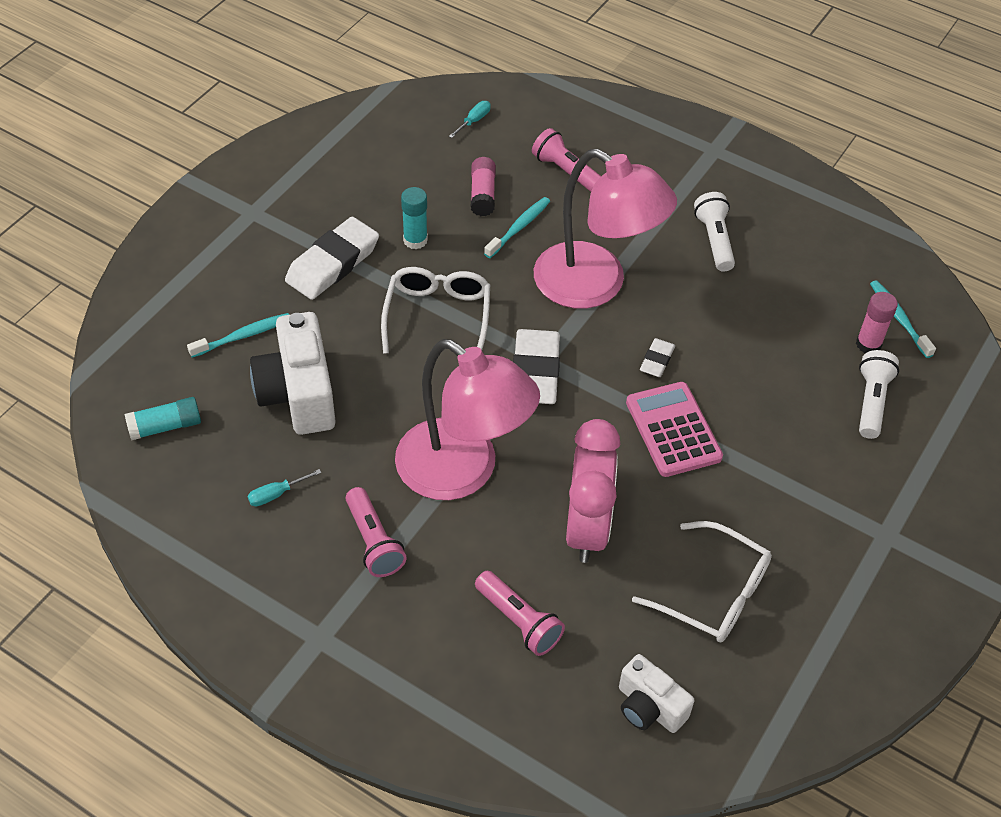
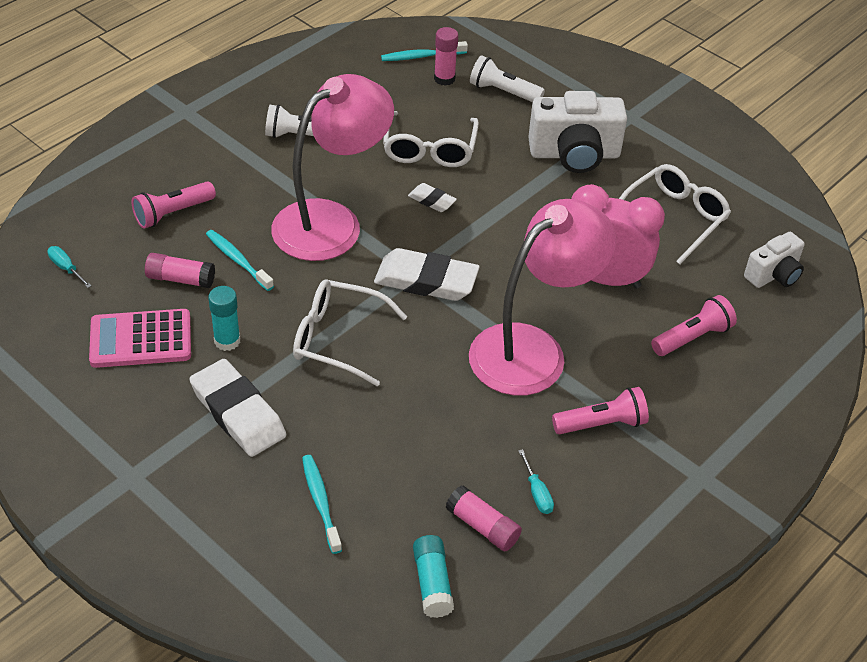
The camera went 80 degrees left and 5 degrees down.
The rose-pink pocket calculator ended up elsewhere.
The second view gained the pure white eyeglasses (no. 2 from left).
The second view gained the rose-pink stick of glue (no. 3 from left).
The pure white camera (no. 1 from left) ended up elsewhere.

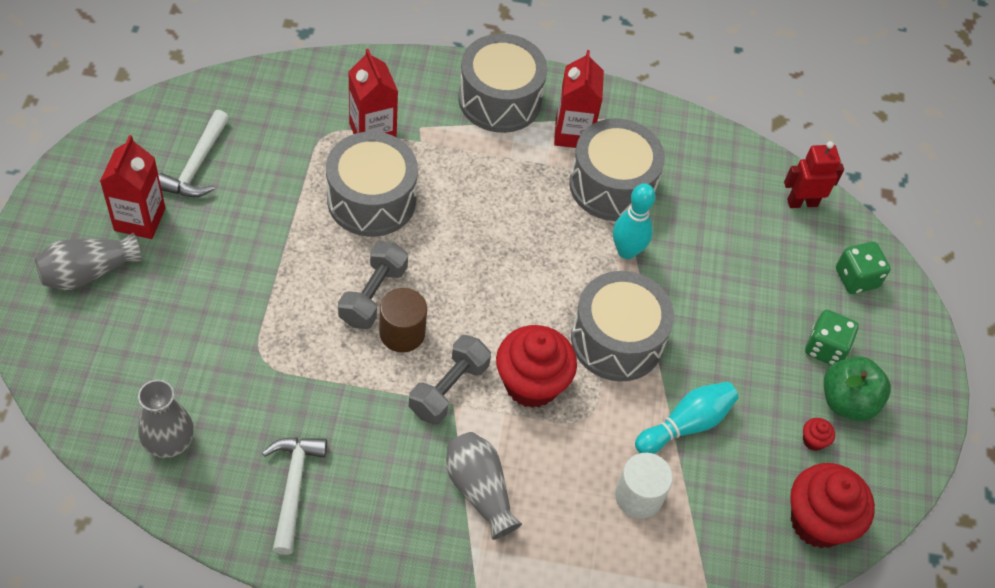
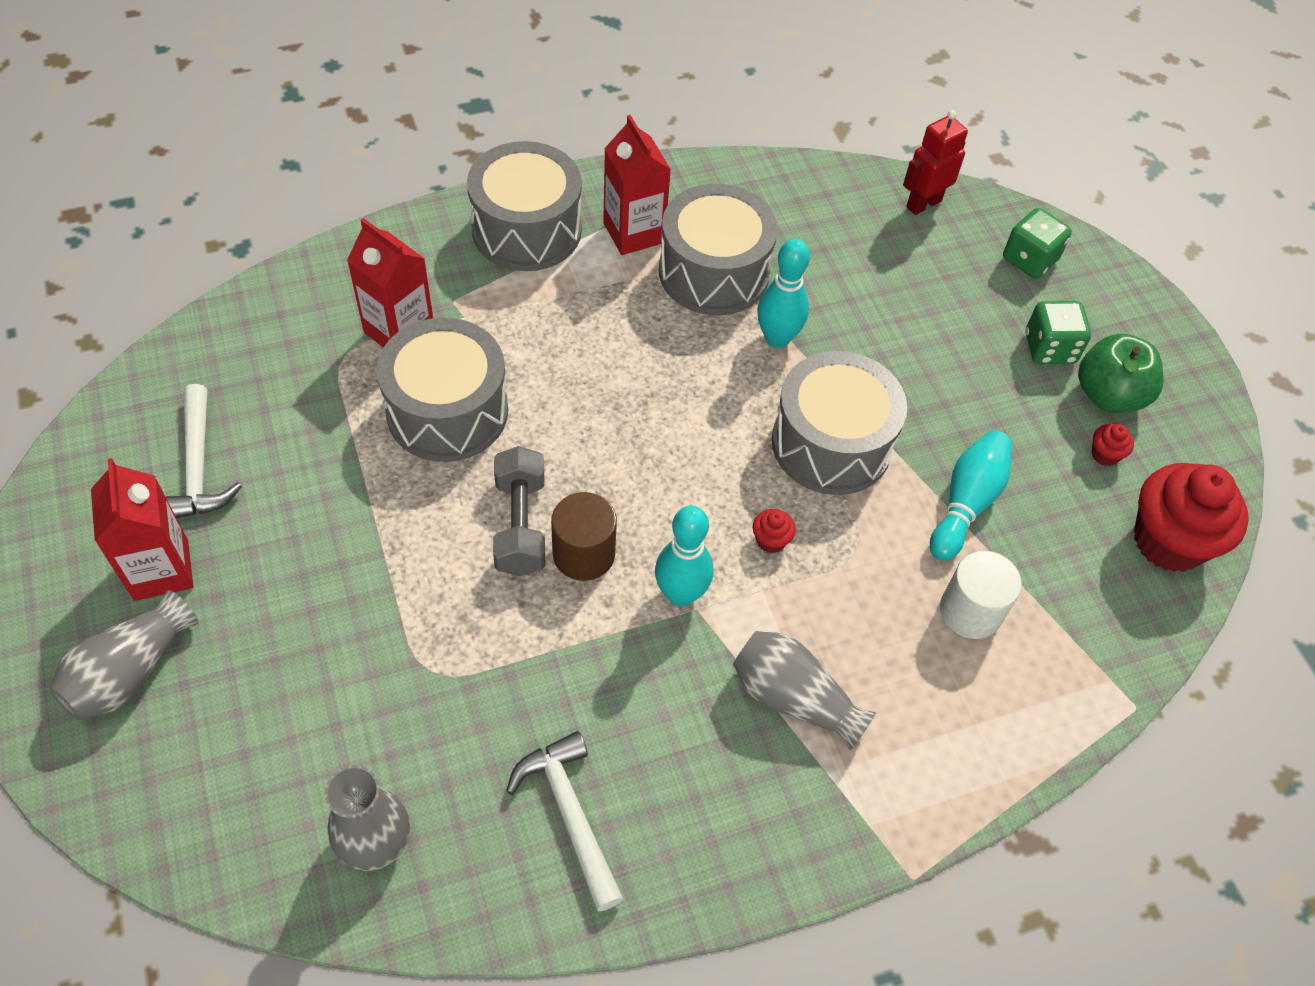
The camera went 25 degrees left and 0 degrees up.
Where the gray hand weight (no. 2 from left) stood, the teal skittle (no. 1 from left) came to stand.
The size of the crimson fairy cake (no. 1 from left) changed by a factor of 0.41.

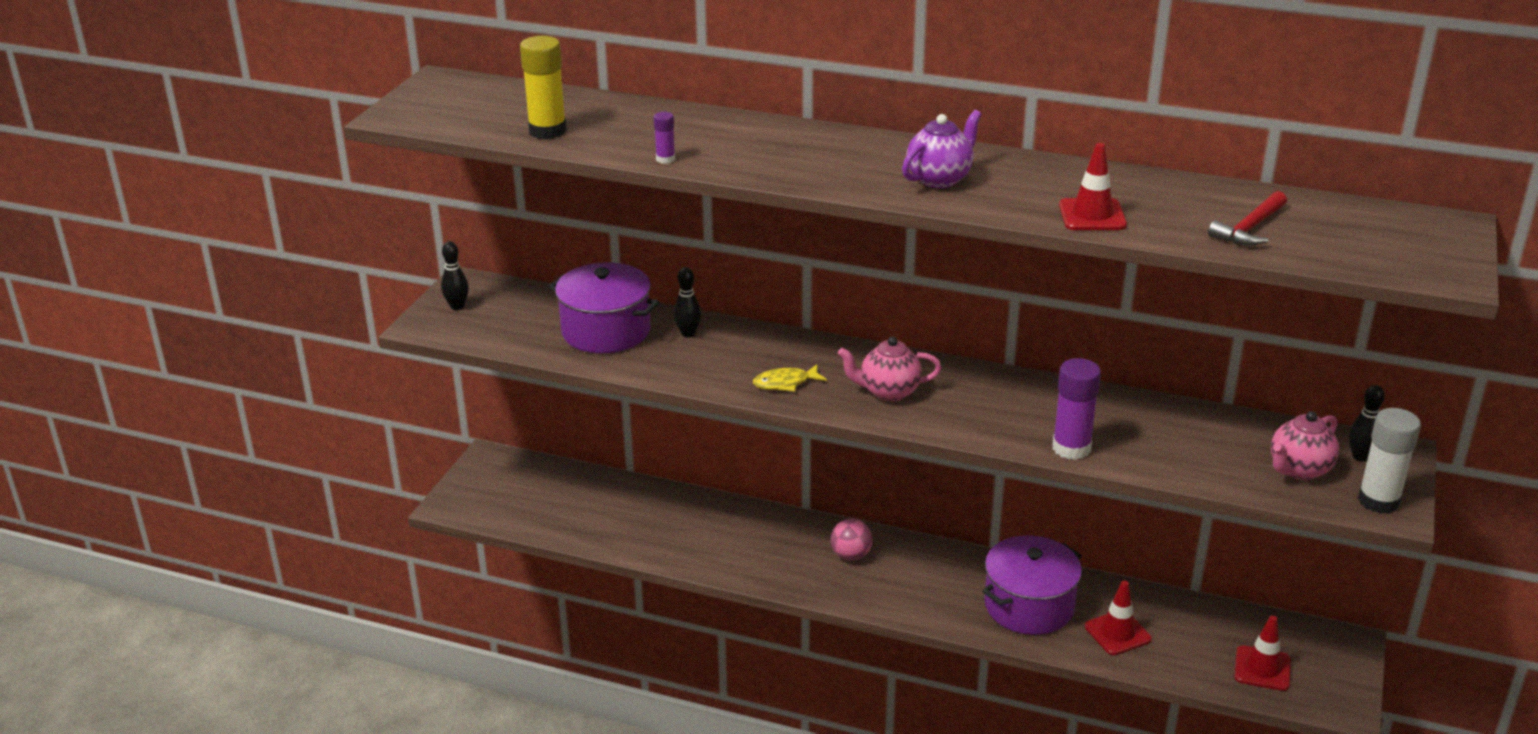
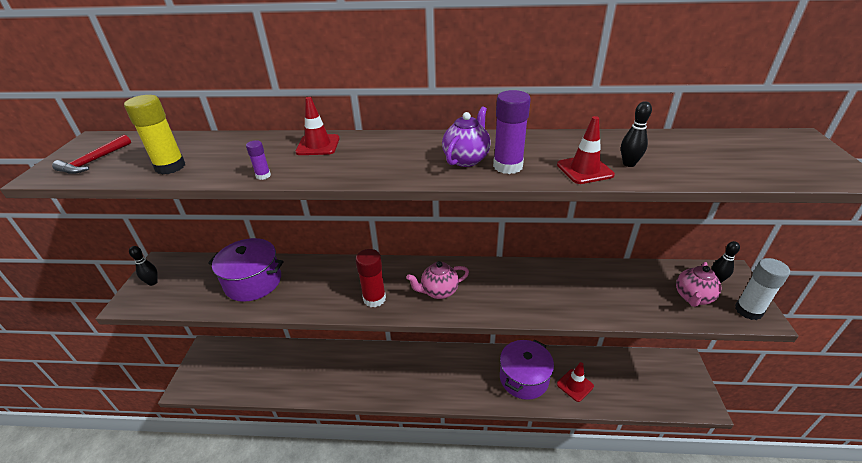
The camera went 15 degrees left and 5 degrees up.
The crimson claw hammer ended up elsewhere.
The crimson road cone (no. 3 from left in the first image) ended up elsewhere.
Where the yellow fish stood, the crimson stick of glue came to stand.
The violet stick of glue (no. 2 from left) ended up elsewhere.
The black skittle (no. 2 from left) ended up elsewhere.
The second view lost the rose-pink sphere.

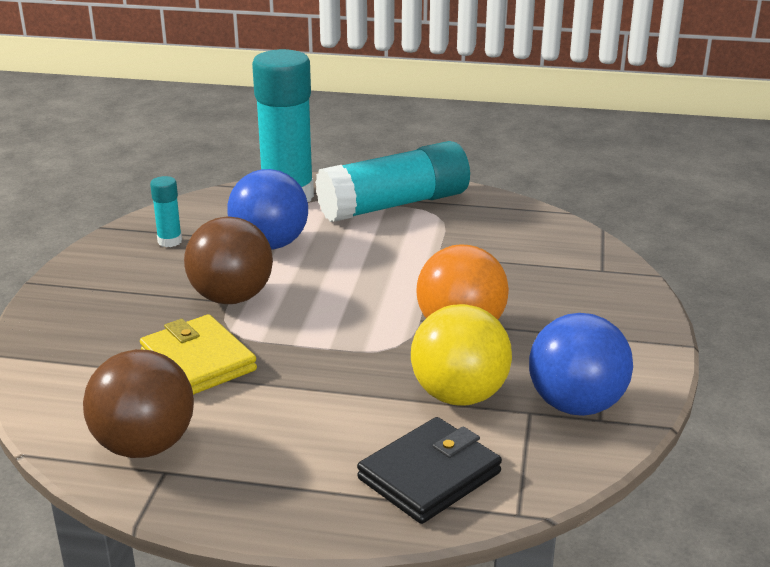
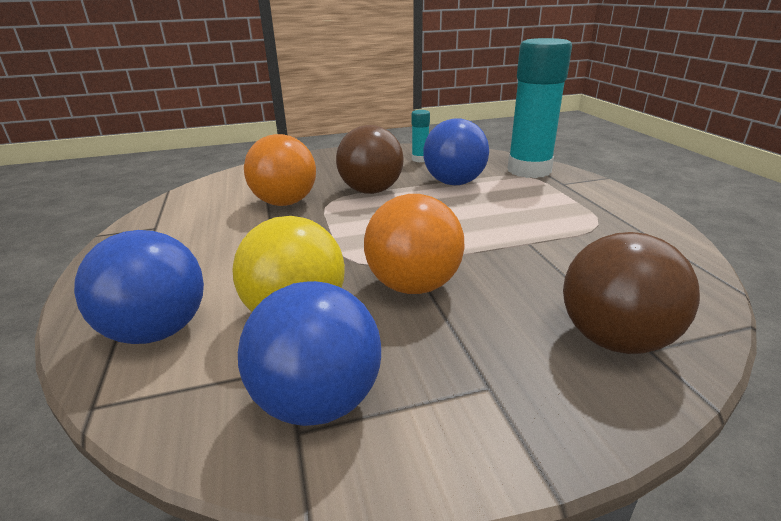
The camera went 65 degrees right and 0 degrees up.
Where the black card wallet stood, the blue sphere (no. 1 from left) came to stand.
Where the yellow card wallet stood, the orange sphere (no. 1 from left) came to stand.
The brown sphere (no. 1 from left in the first image) ended up elsewhere.
The second view lost the teal stick of glue (no. 3 from left).

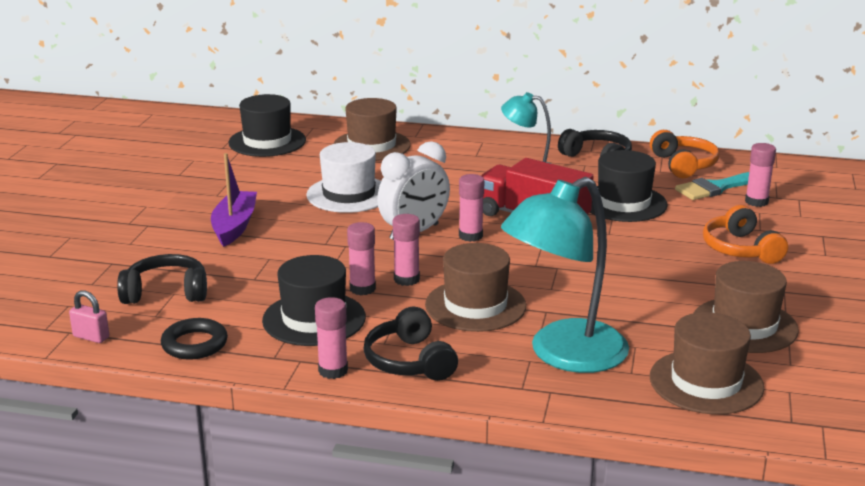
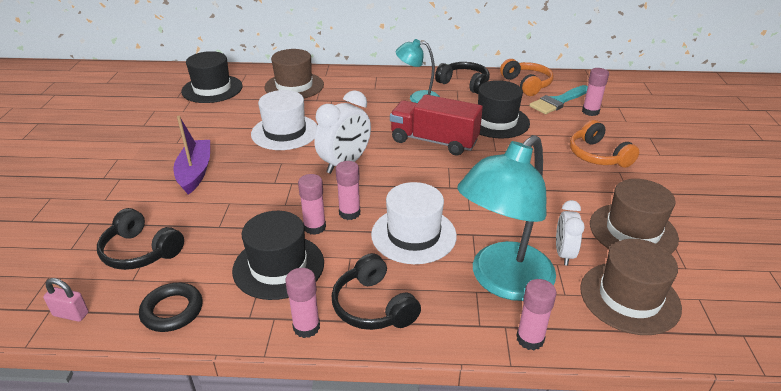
The camera went 10 degrees left and 10 degrees up.
The black headset (no. 1 from left) ended up facing another way, 135 degrees counterclockwise from before.
What was the brown hat (no. 2 from left) turned into the pure white hat (no. 2 from left).
The rose-pink stick of glue (no. 4 from left) ended up elsewhere.
The second view gained the pure white bedside clock (no. 2 from left).

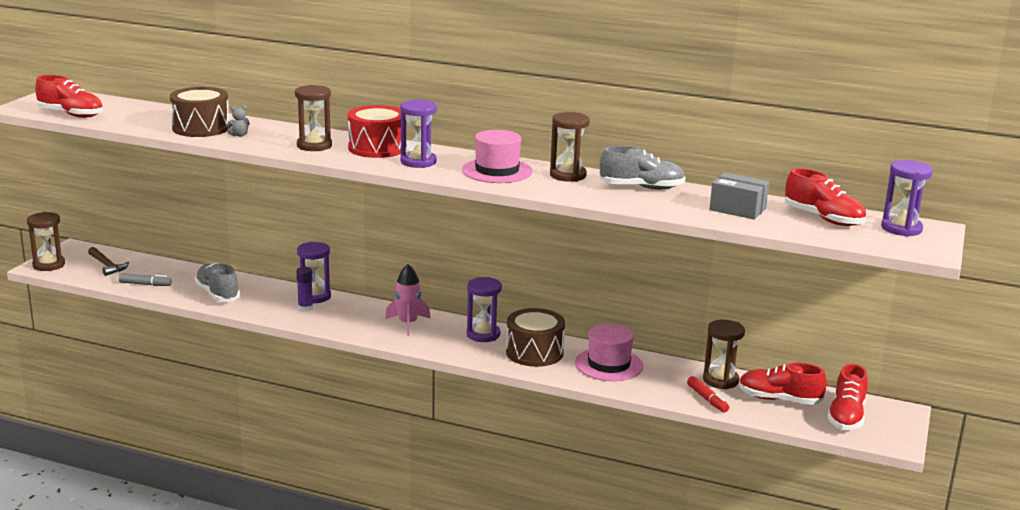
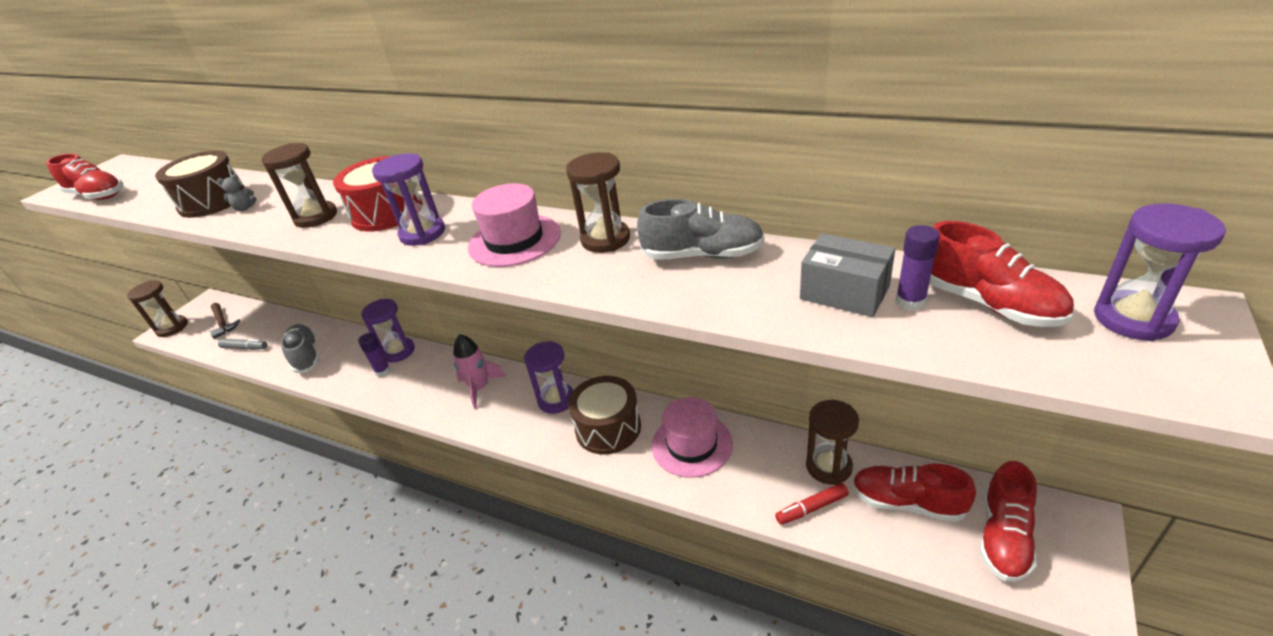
The camera went 10 degrees right and 15 degrees up.
The crimson marker ended up facing another way, 90 degrees clockwise from before.
The second view gained the violet stick of glue (no. 2 from left).

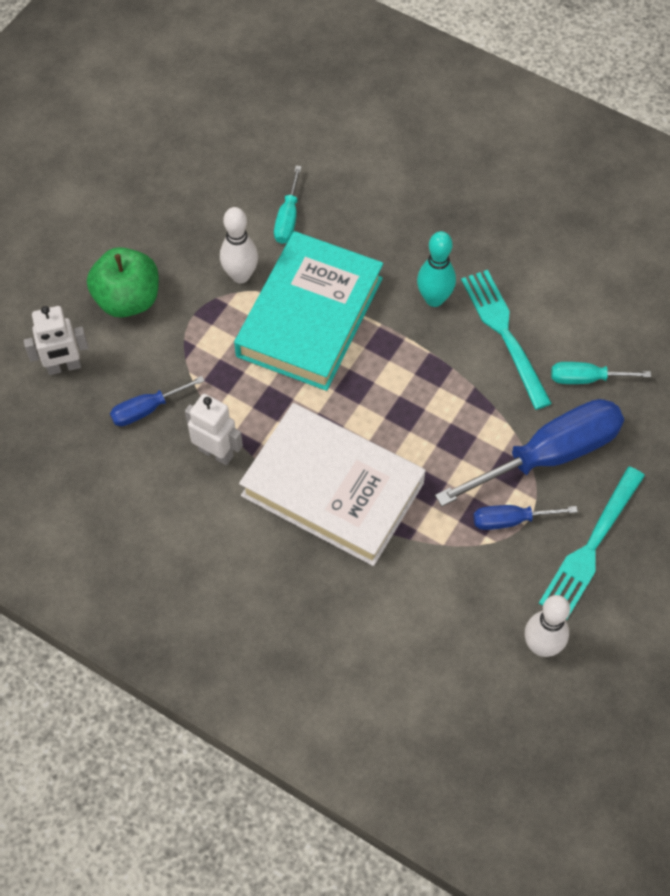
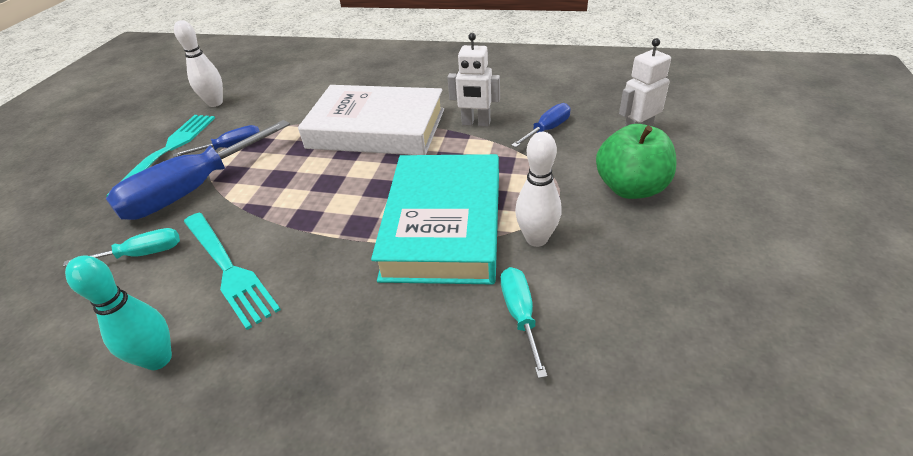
The camera went 165 degrees right and 20 degrees down.
The teal skittle ended up elsewhere.

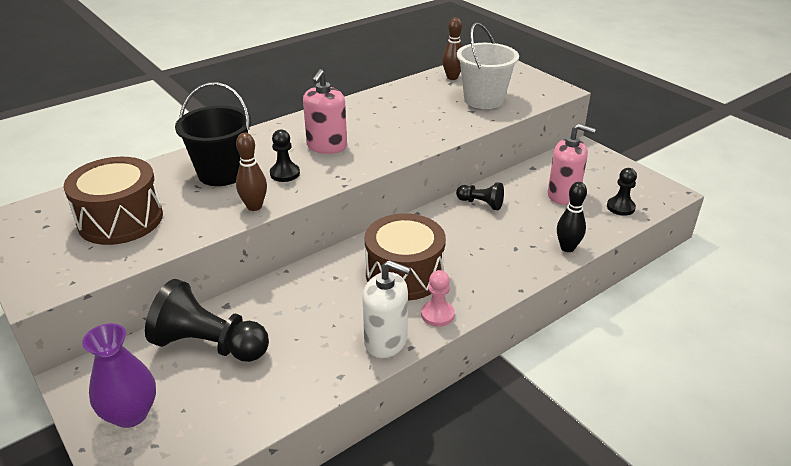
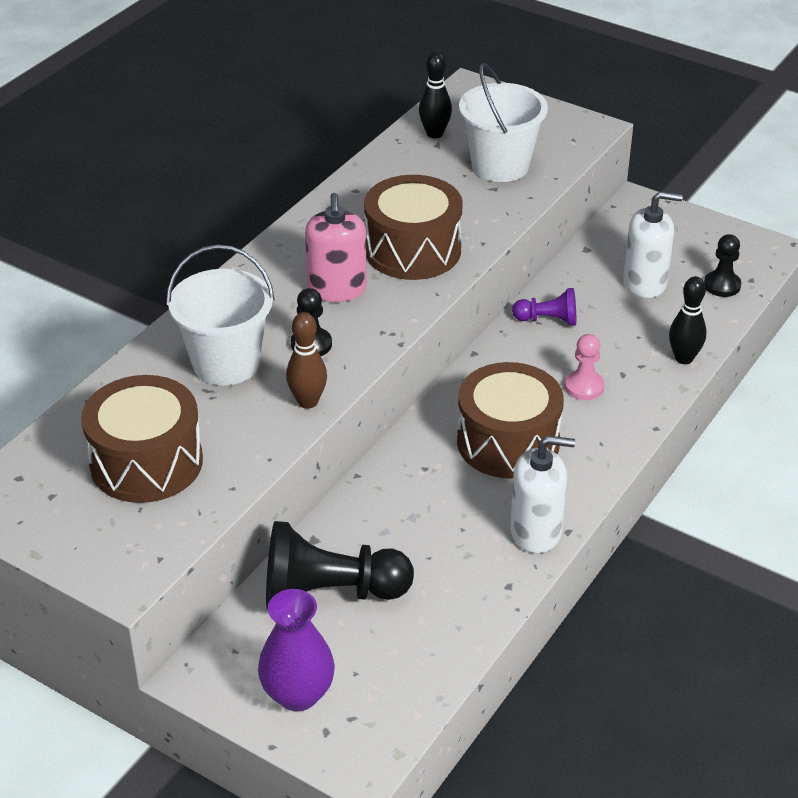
The camera went 20 degrees left and 5 degrees up.
What was the black sand bucket turned into the pure white sand bucket (no. 1 from left).
The second view gained the brown toy drum (no. 2 from left).
What was the brown skittle (no. 2 from left) turned into the black skittle (no. 1 from left).
What was the black chess pawn (no. 3 from left) turned into the violet chess pawn.
The rose-pink chess pawn ended up elsewhere.
What was the rose-pink soap dispenser (no. 2 from left) turned into the pure white soap dispenser (no. 2 from left).

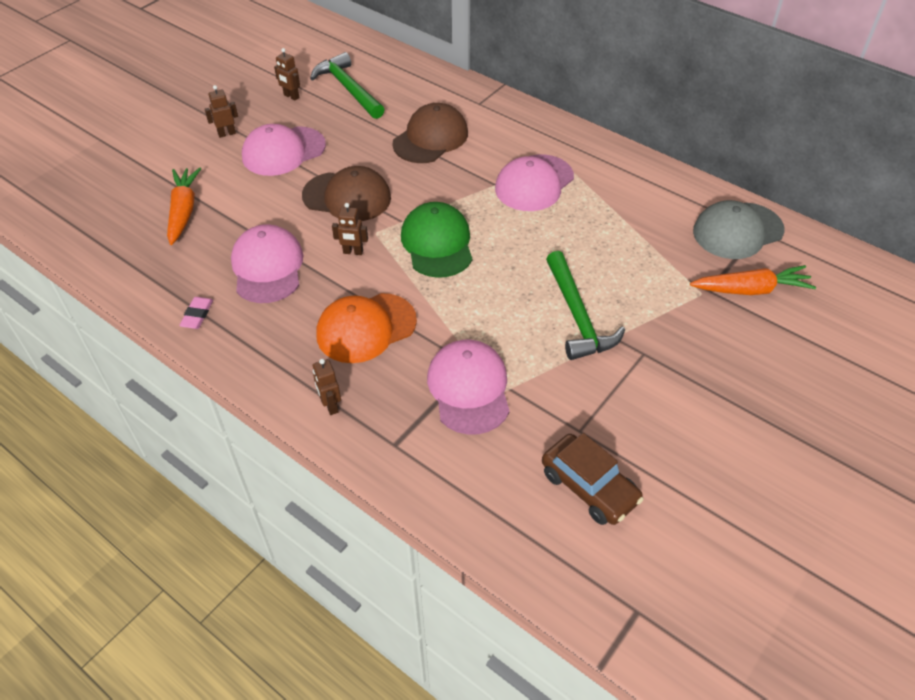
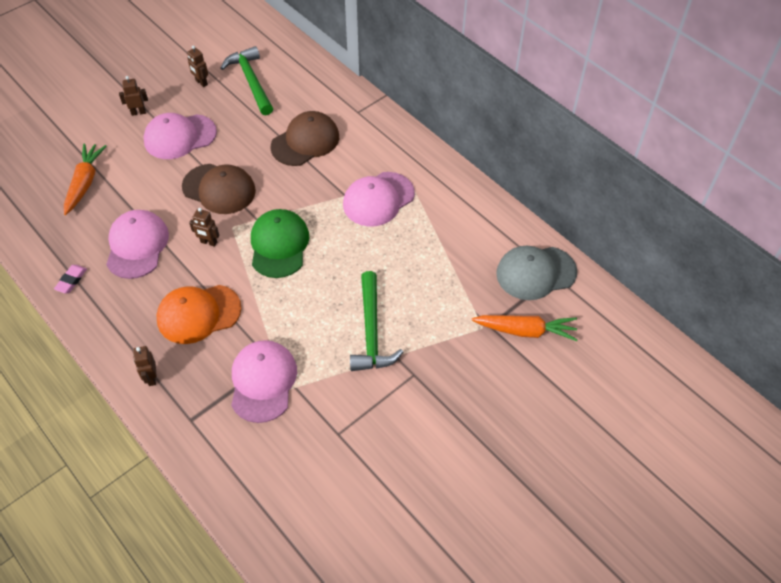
The camera went 10 degrees right and 5 degrees up.
The second view lost the brown automobile.

